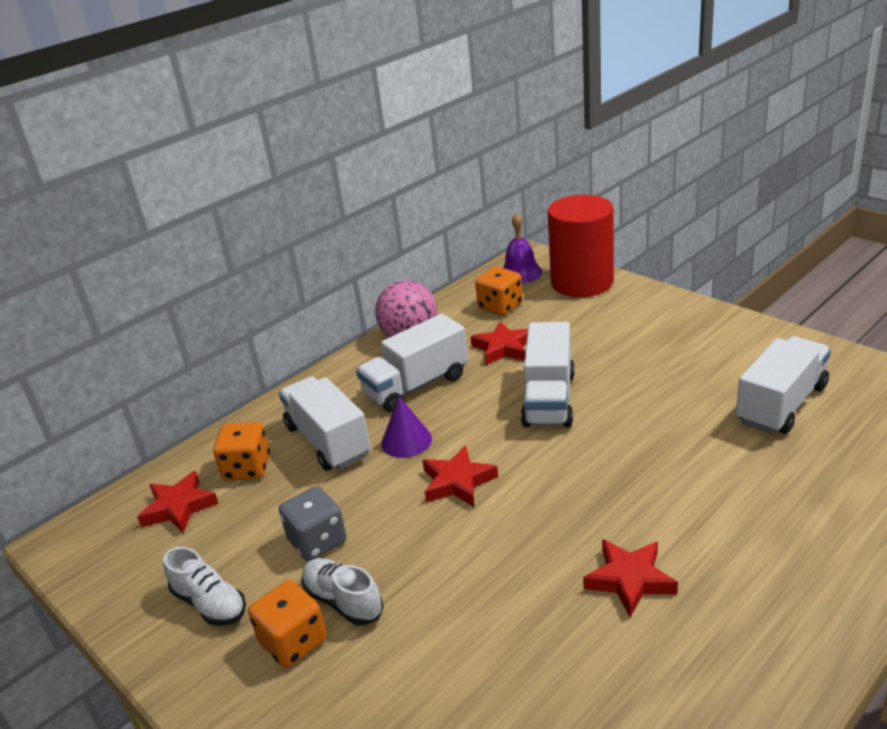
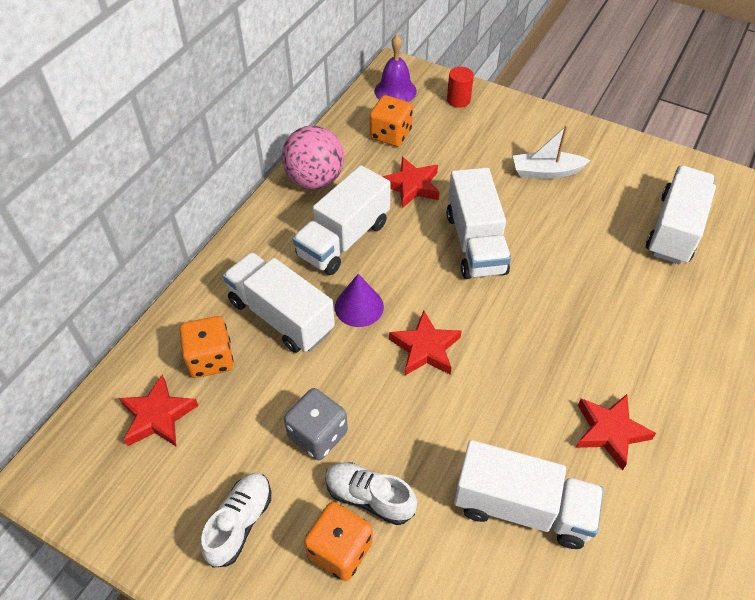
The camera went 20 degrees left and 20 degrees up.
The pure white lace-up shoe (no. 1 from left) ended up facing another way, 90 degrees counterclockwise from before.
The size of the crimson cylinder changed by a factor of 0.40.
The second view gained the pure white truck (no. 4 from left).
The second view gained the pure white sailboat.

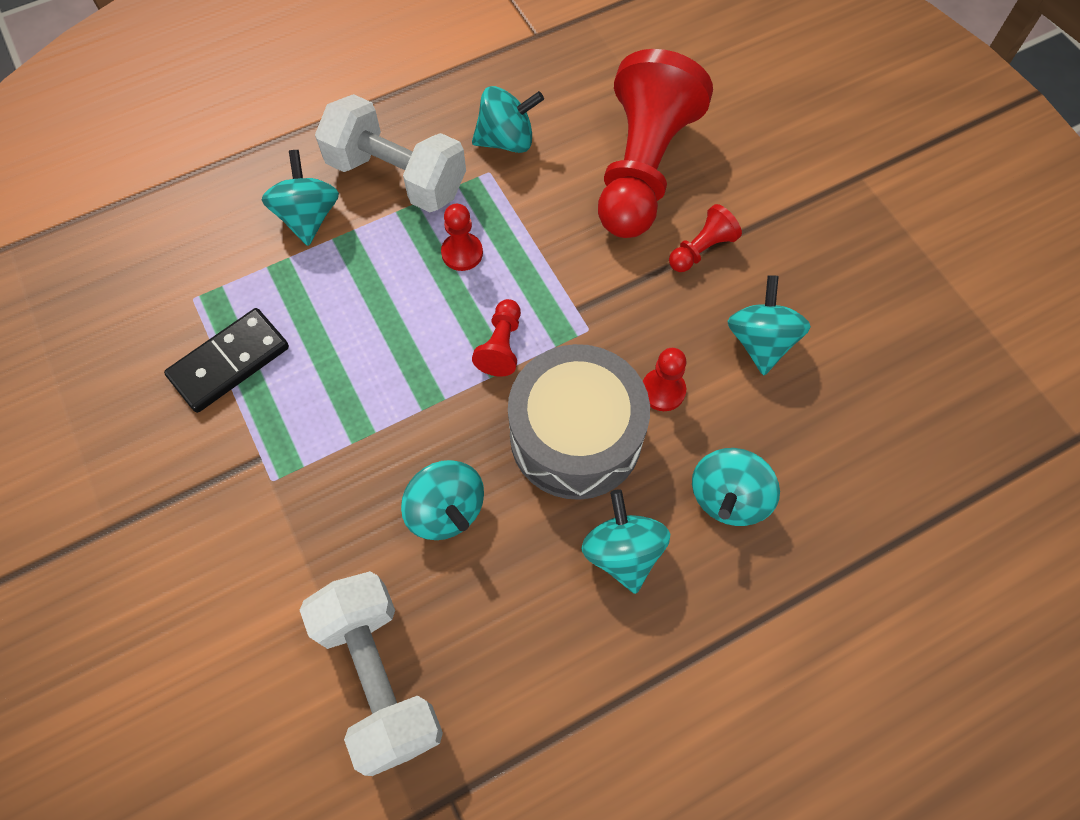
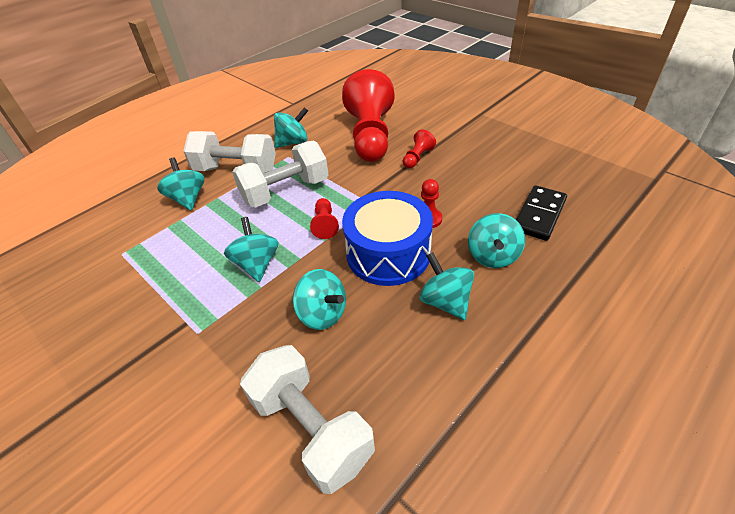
The camera went 15 degrees left and 20 degrees down.
The teal whirligig (no. 6 from left in the first image) ended up elsewhere.
Where the crimson chess pawn (no. 1 from left) stood, the pure white hand weight (no. 2 from left) came to stand.
What was the gray toy drum turned into the blue toy drum.
The black domino ended up elsewhere.

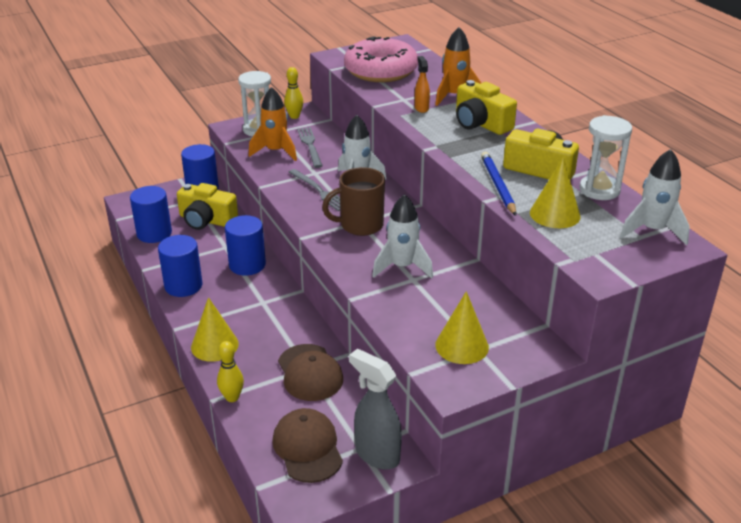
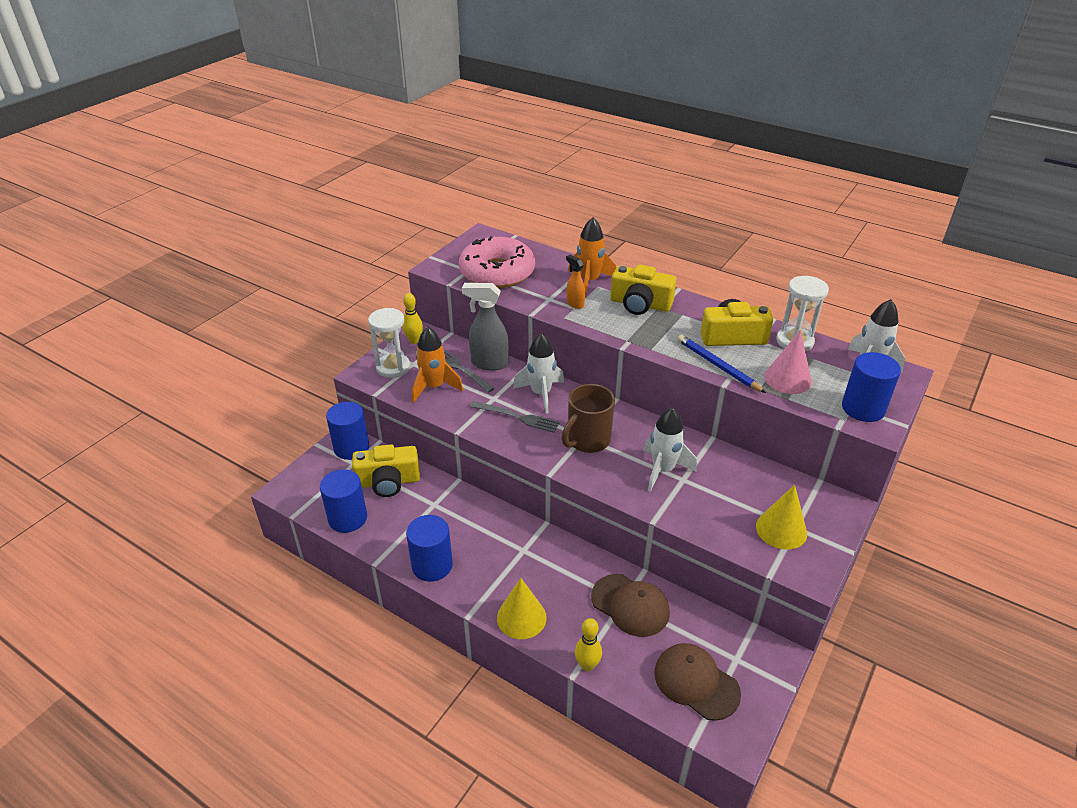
The camera went 30 degrees left and 5 degrees up.
The gray spray bottle ended up elsewhere.
What was the yellow cone shape (no. 3 from left) turned into the rose-pink cone shape.
The blue cylinder (no. 4 from left) ended up elsewhere.

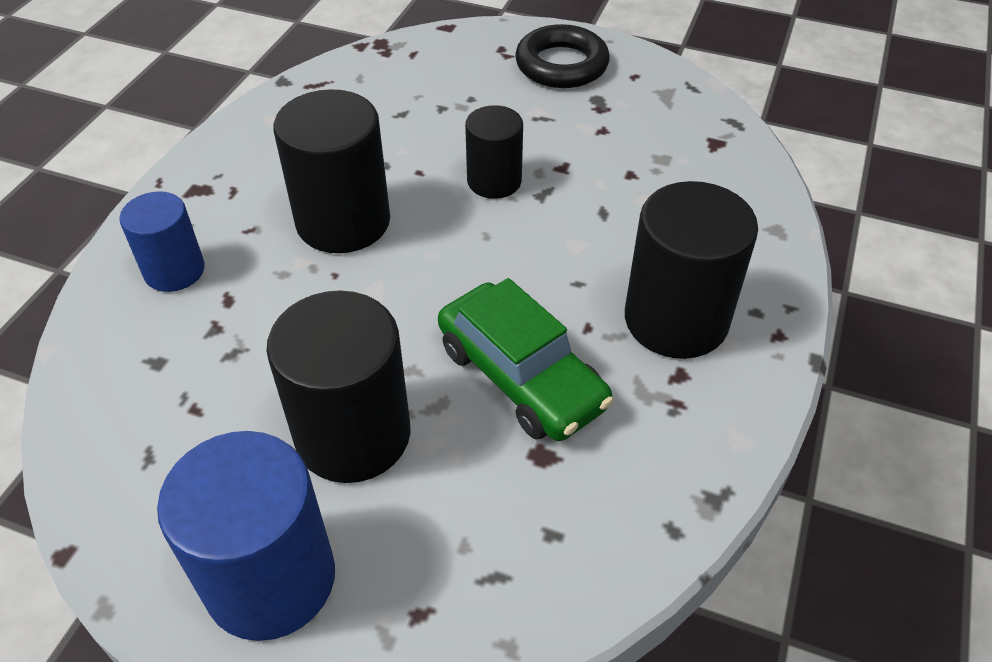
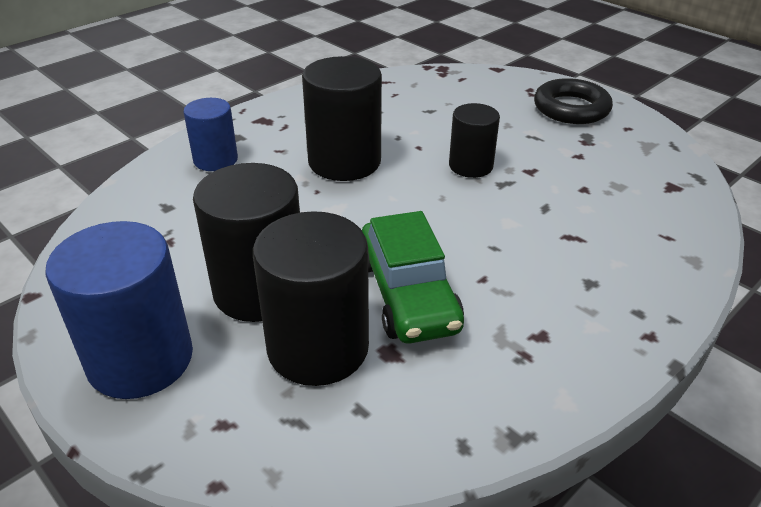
The camera went 25 degrees right and 10 degrees down.
The black cylinder (no. 4 from left in the first image) ended up elsewhere.

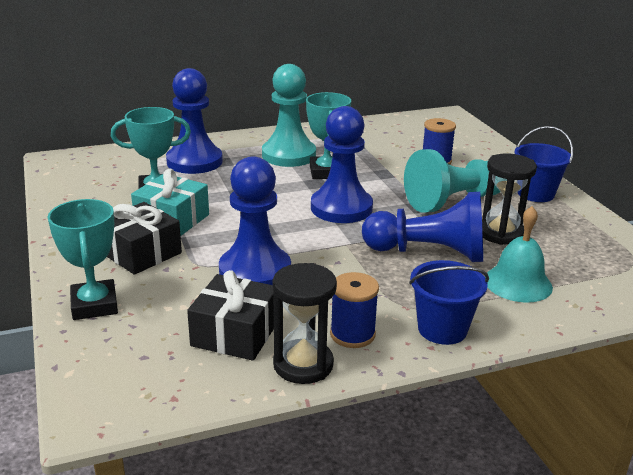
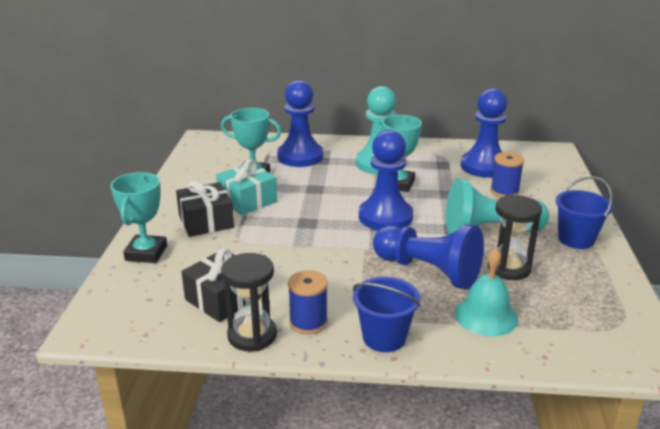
The camera went 25 degrees right and 0 degrees up.
The blue chess pawn (no. 2 from left in the first image) ended up elsewhere.

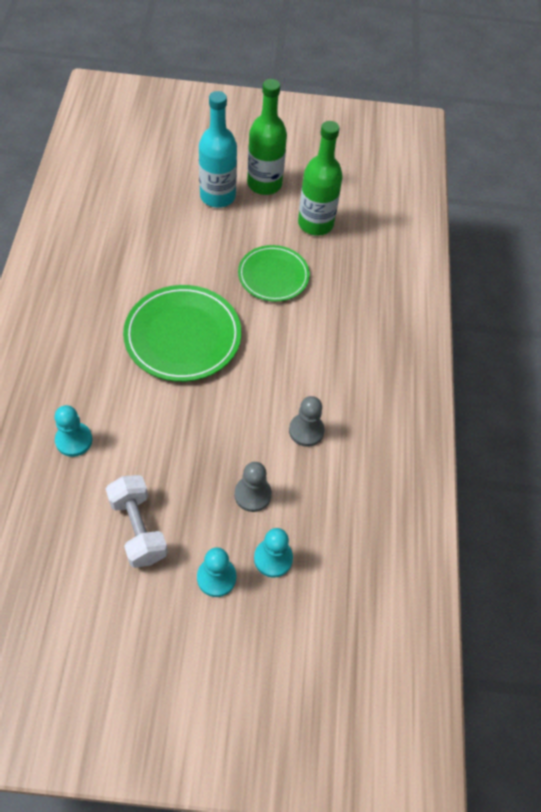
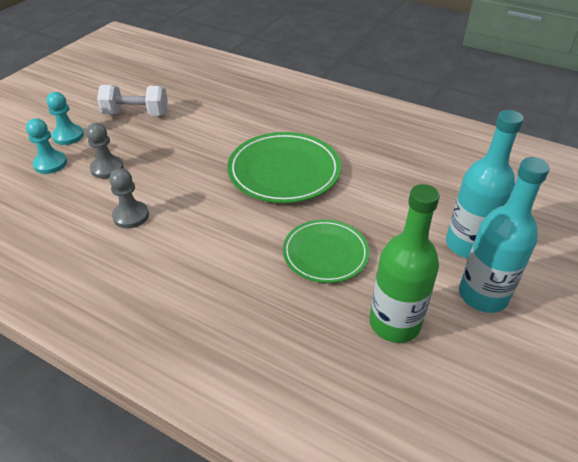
The camera went 120 degrees right and 15 degrees down.
What was the leaf-green bottle (no. 1 from left) turned into the teal bottle (no. 2 from left).
The second view lost the teal chess pawn (no. 1 from left).

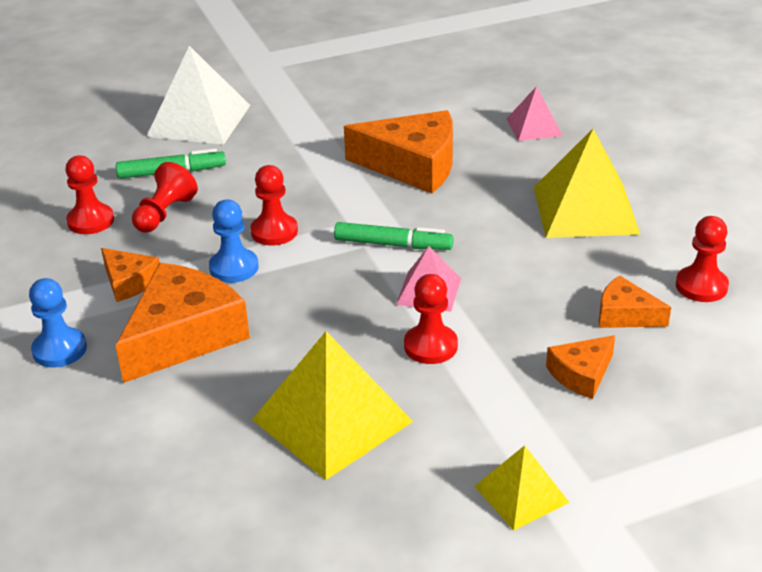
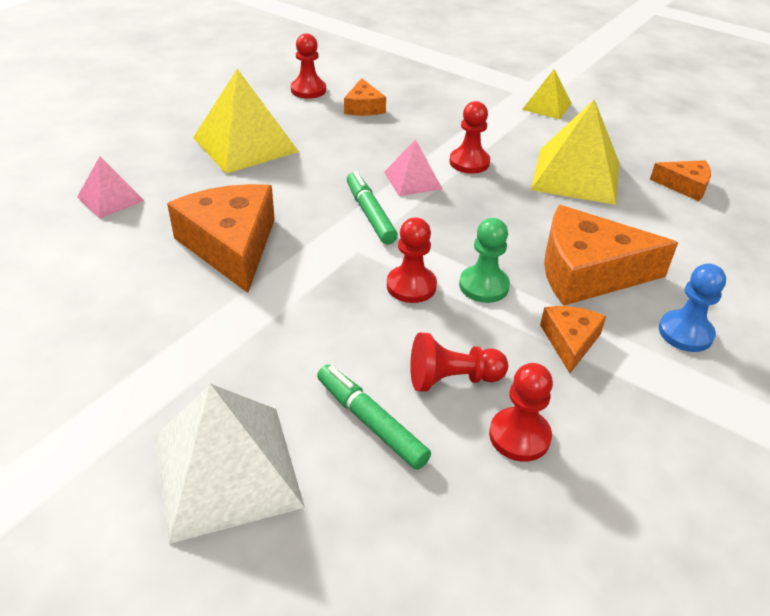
The camera went 125 degrees left and 5 degrees up.
What was the blue chess pawn (no. 2 from left) turned into the leaf-green chess pawn.
The orange cheese wedge (no. 4 from left in the first image) ended up elsewhere.

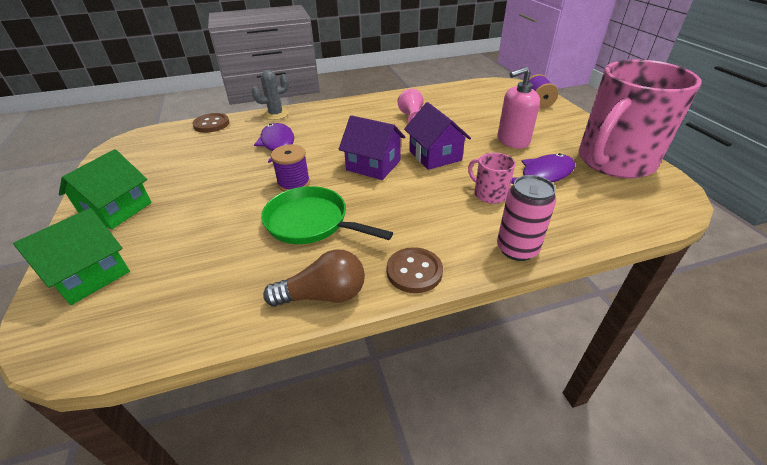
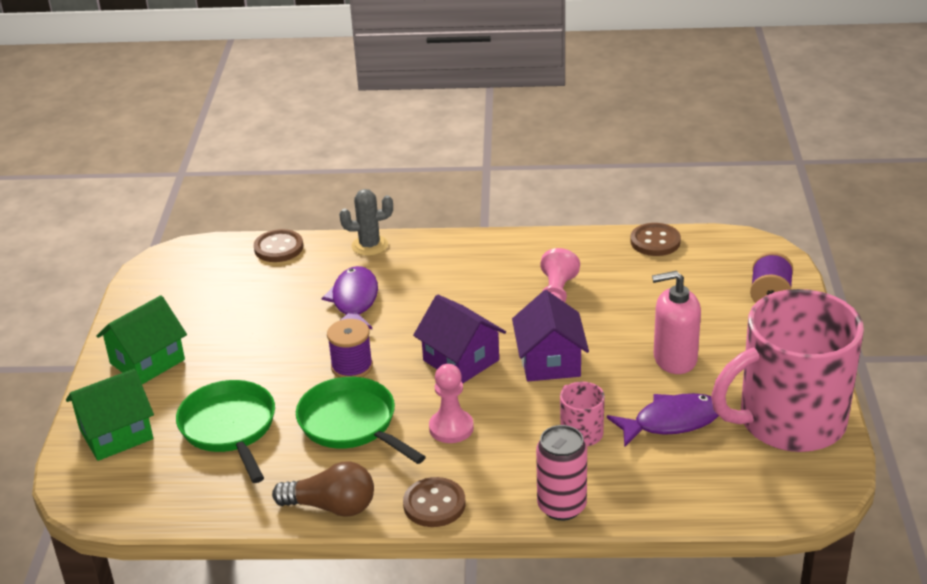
The camera went 20 degrees right and 5 degrees down.
The second view gained the leaf-green pan (no. 1 from left).
The second view gained the rose-pink chess pawn (no. 1 from left).
The second view gained the brown shirt button (no. 3 from left).

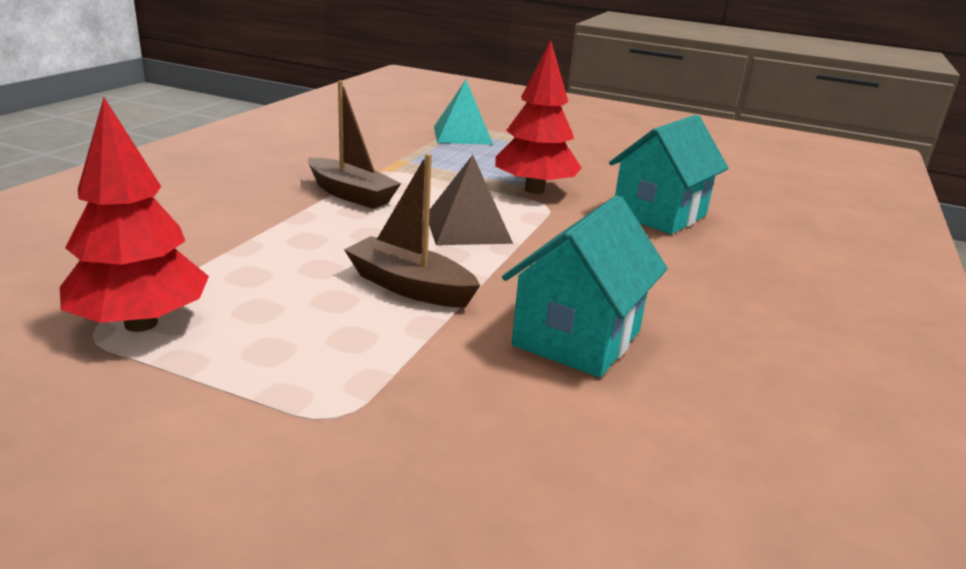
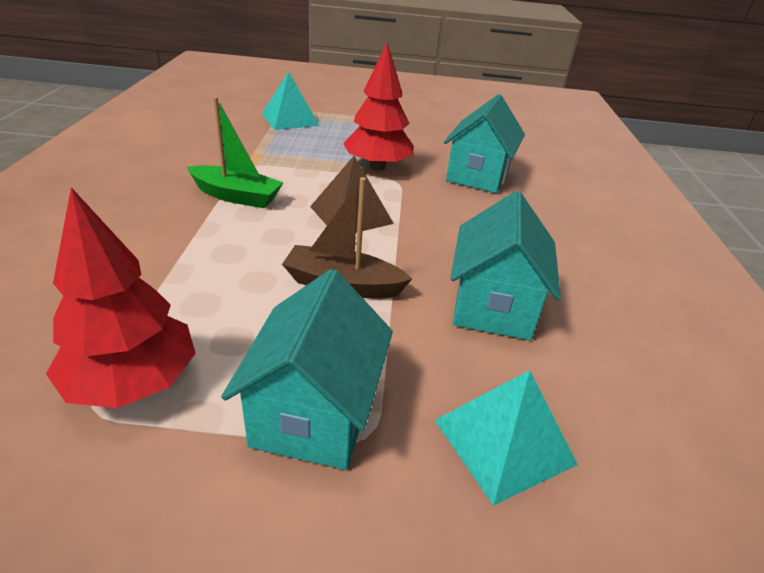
The camera went 20 degrees left and 10 degrees up.
What was the brown sailboat (no. 1 from left) turned into the leaf-green sailboat.
The second view gained the teal toy house (no. 1 from left).
The second view gained the teal pyramid (no. 2 from left).

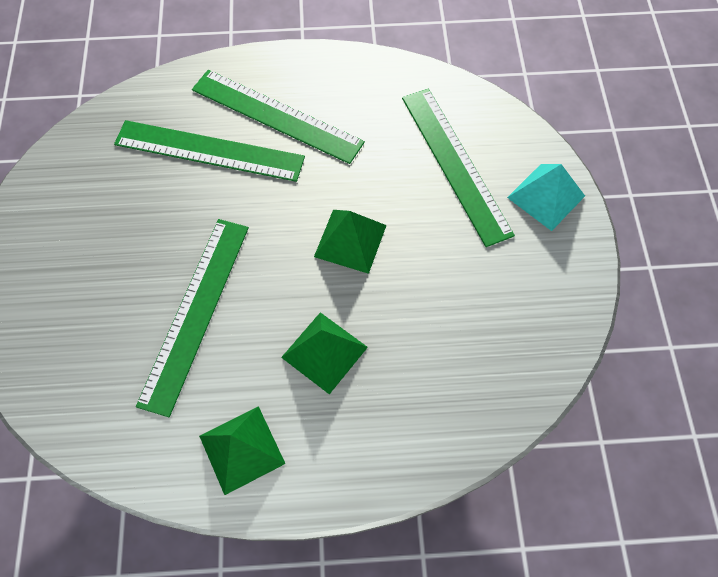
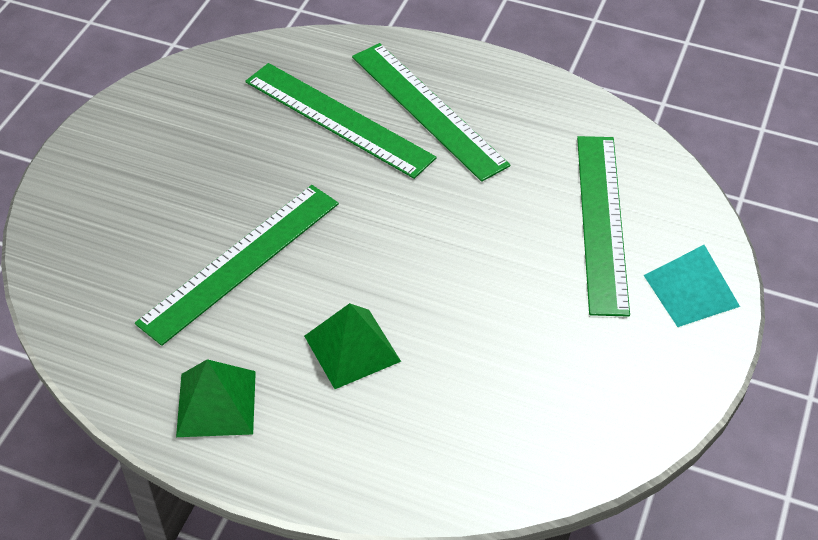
The camera went 25 degrees right and 15 degrees down.
The second view lost the leaf-green pyramid (no. 3 from left).

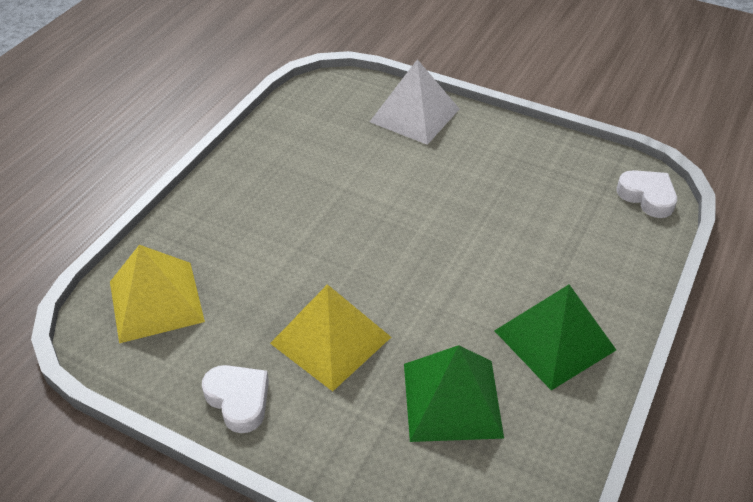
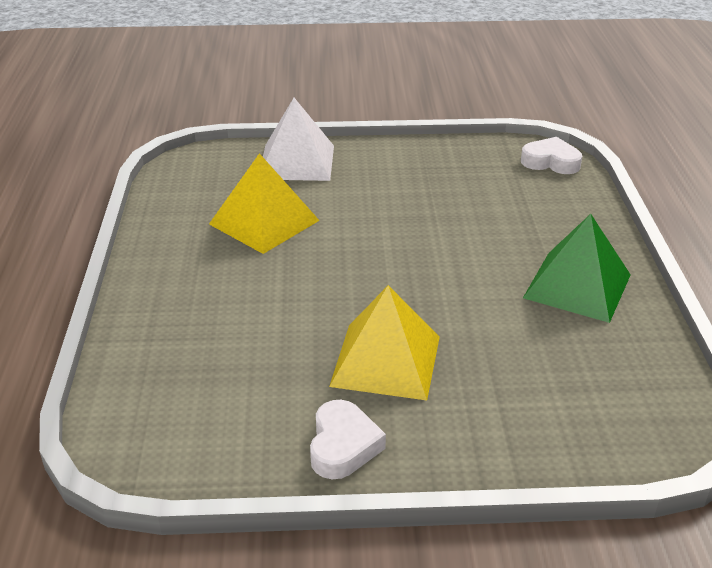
The camera went 30 degrees left and 10 degrees down.
The yellow pyramid (no. 1 from left) ended up elsewhere.
The pure white heart (no. 1 from left) ended up facing another way, 75 degrees clockwise from before.
The second view lost the leaf-green pyramid (no. 1 from left).

